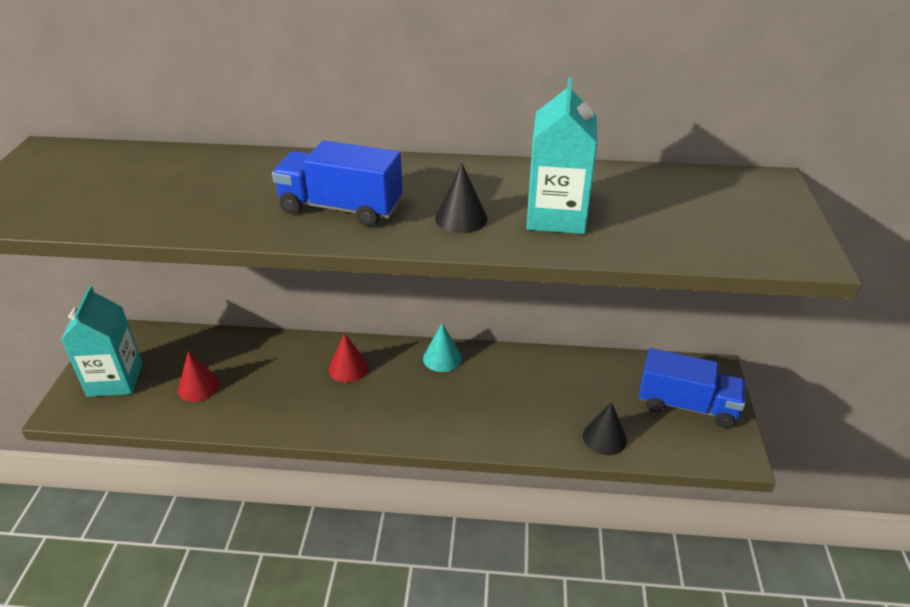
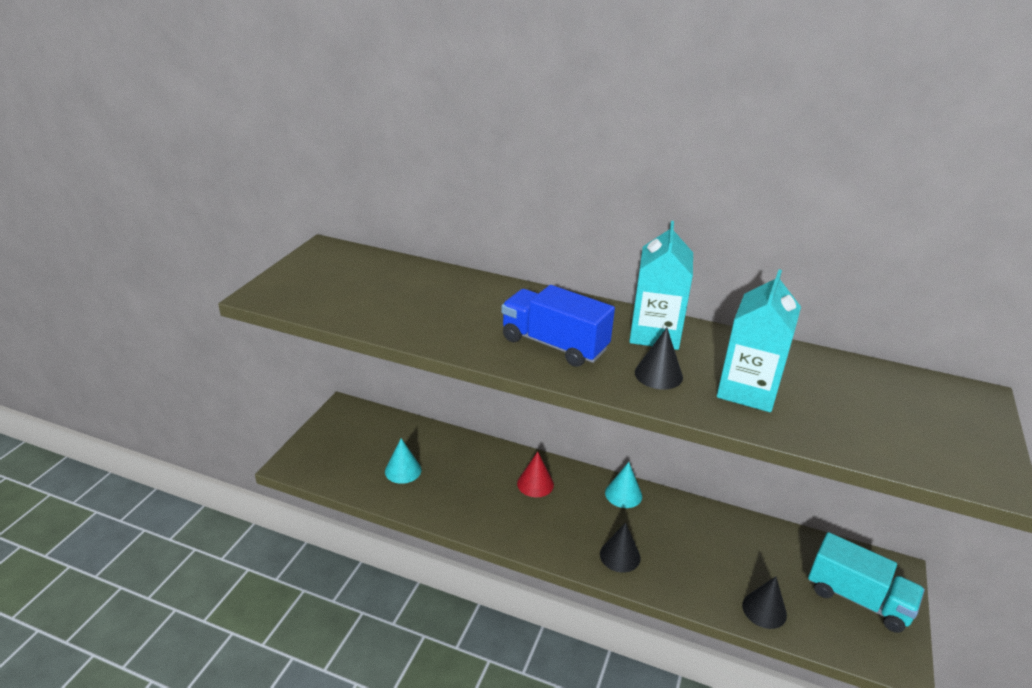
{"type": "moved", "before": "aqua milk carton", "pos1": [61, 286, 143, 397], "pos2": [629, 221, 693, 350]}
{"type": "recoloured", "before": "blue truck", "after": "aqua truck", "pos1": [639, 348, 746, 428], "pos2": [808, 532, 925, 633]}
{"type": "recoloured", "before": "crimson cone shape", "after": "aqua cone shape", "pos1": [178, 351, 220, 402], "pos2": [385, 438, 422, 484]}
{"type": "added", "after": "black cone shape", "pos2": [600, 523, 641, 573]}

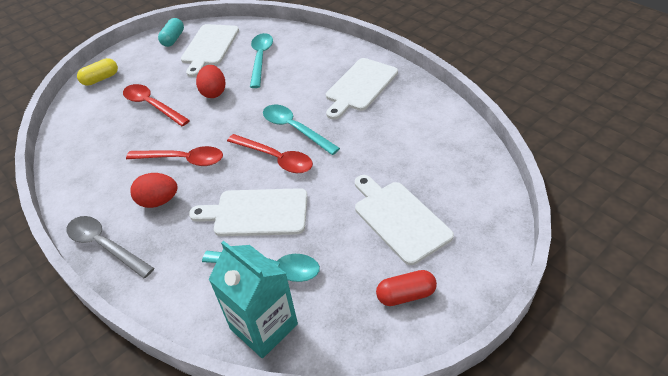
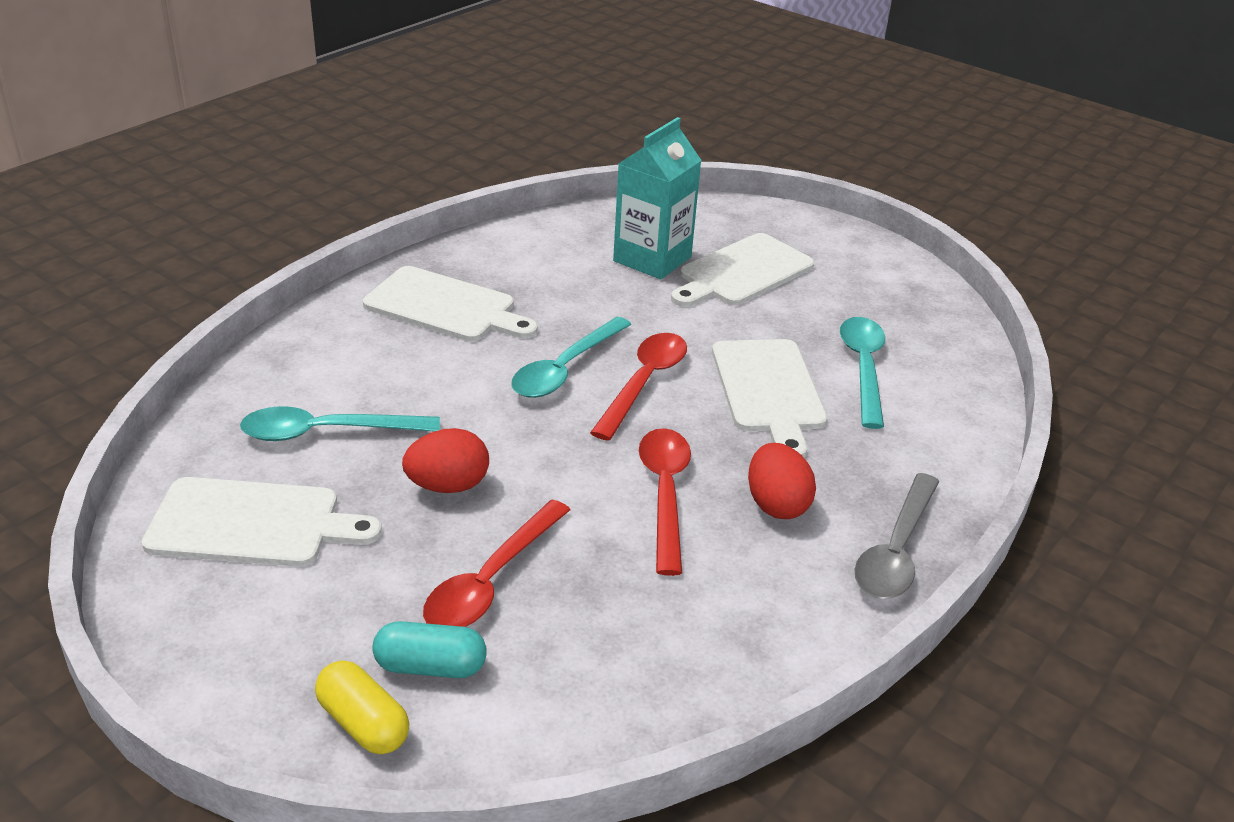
{"type": "moved", "before": "aqua capsule", "pos1": [158, 18, 184, 47], "pos2": [372, 621, 486, 678]}
{"type": "moved", "before": "aqua milk carton", "pos1": [209, 241, 298, 358], "pos2": [613, 117, 702, 279]}
{"type": "removed", "before": "crimson capsule", "pos1": [376, 270, 437, 306]}

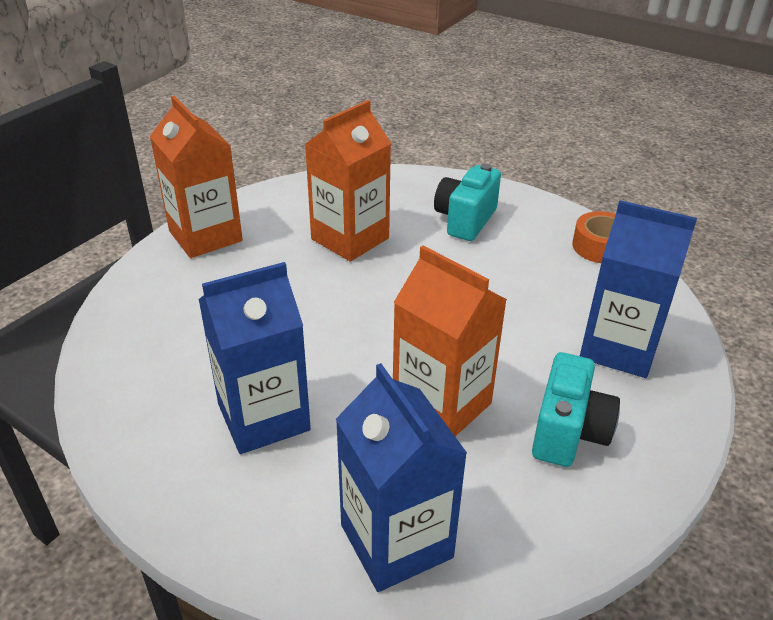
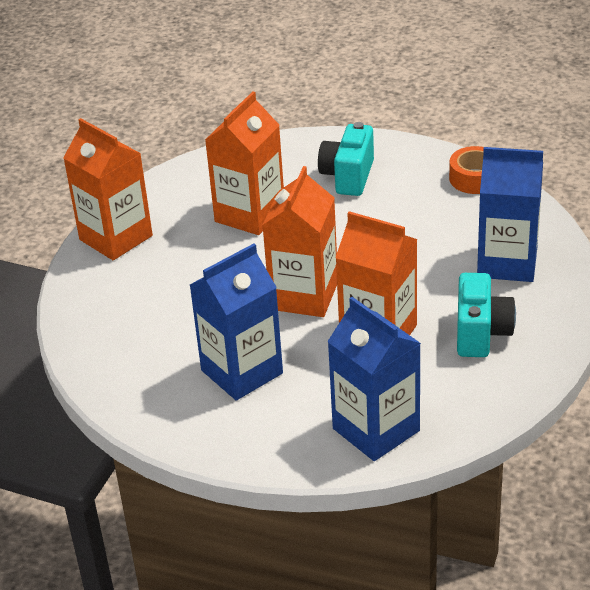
{"type": "added", "after": "bright orange milk carton", "pos2": [262, 166, 337, 317]}

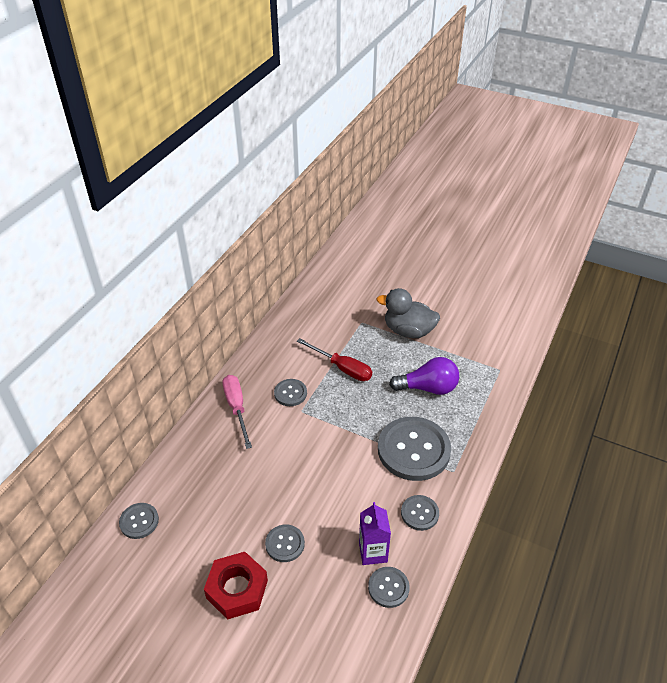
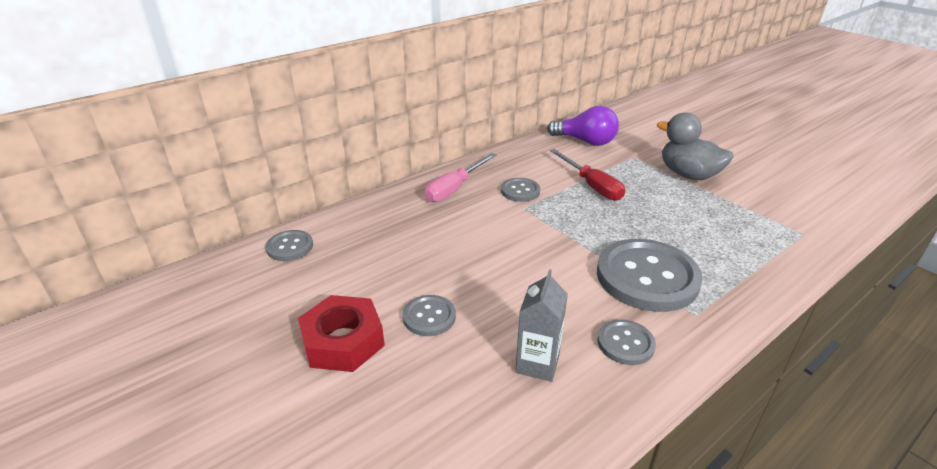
{"type": "moved", "before": "violet light bulb", "pos1": [389, 357, 459, 395], "pos2": [547, 106, 619, 146]}
{"type": "turned", "before": "rosy flat screwdriver", "pos1": [222, 375, 252, 449], "pos2": [424, 153, 496, 202], "turn": -150}
{"type": "recoloured", "before": "violet milk carton", "after": "gray milk carton", "pos1": [359, 502, 391, 565], "pos2": [515, 269, 568, 382]}
{"type": "removed", "before": "gray sewing button", "pos1": [368, 567, 410, 608]}

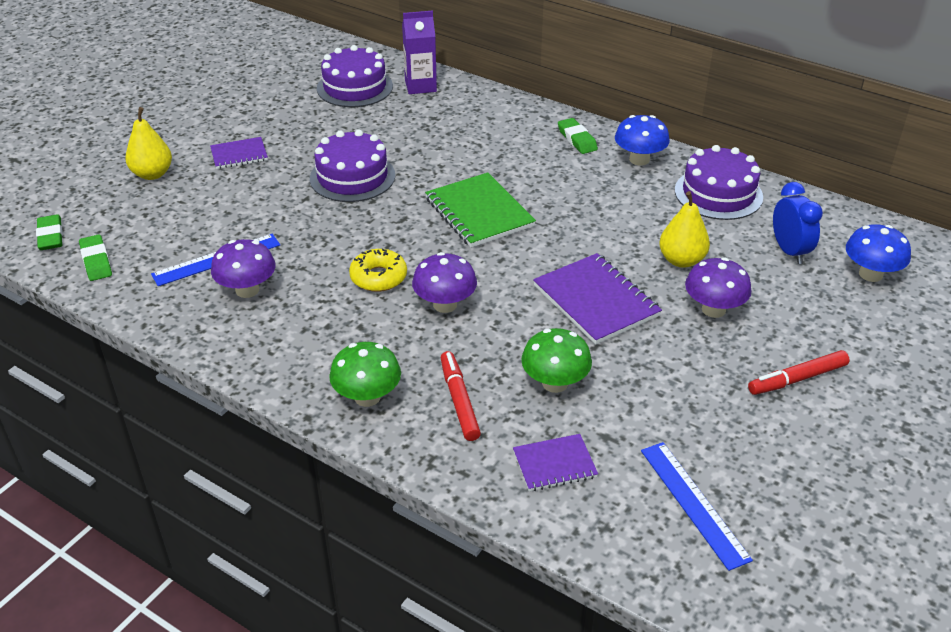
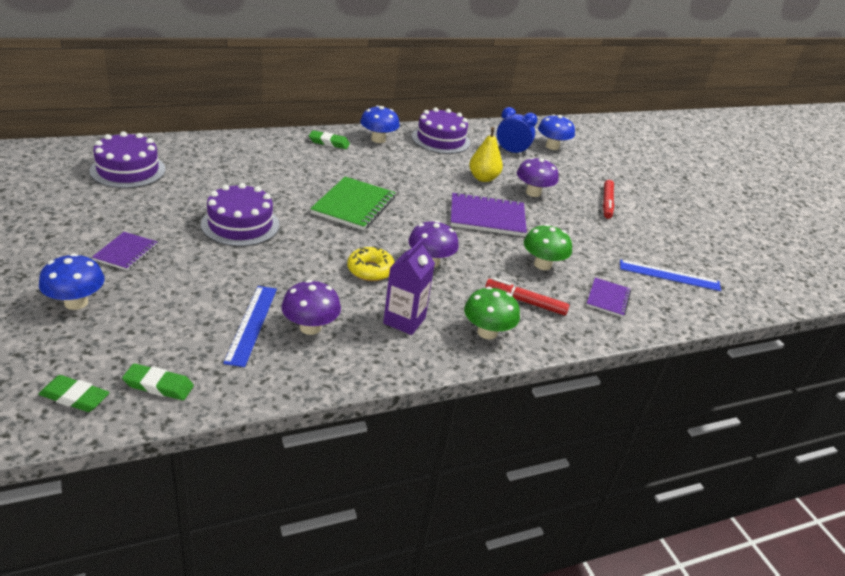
{"type": "moved", "before": "violet milk carton", "pos1": [402, 11, 437, 94], "pos2": [383, 238, 435, 335]}
{"type": "replaced", "before": "golden toy pear", "after": "blue mushroom", "pos1": [125, 107, 172, 180], "pos2": [39, 254, 105, 310]}
{"type": "turned", "before": "emerald exercise book", "pos1": [425, 172, 536, 248], "pos2": [310, 177, 396, 230], "turn": -75}

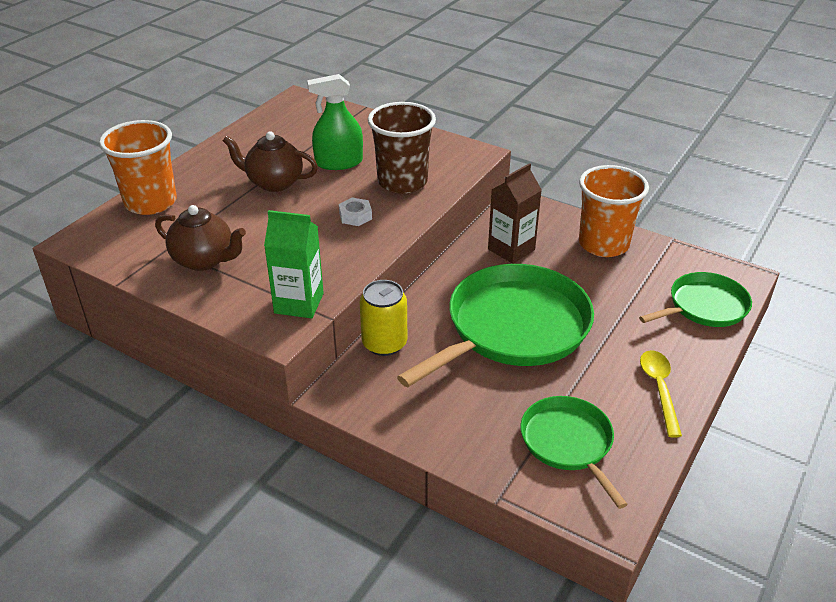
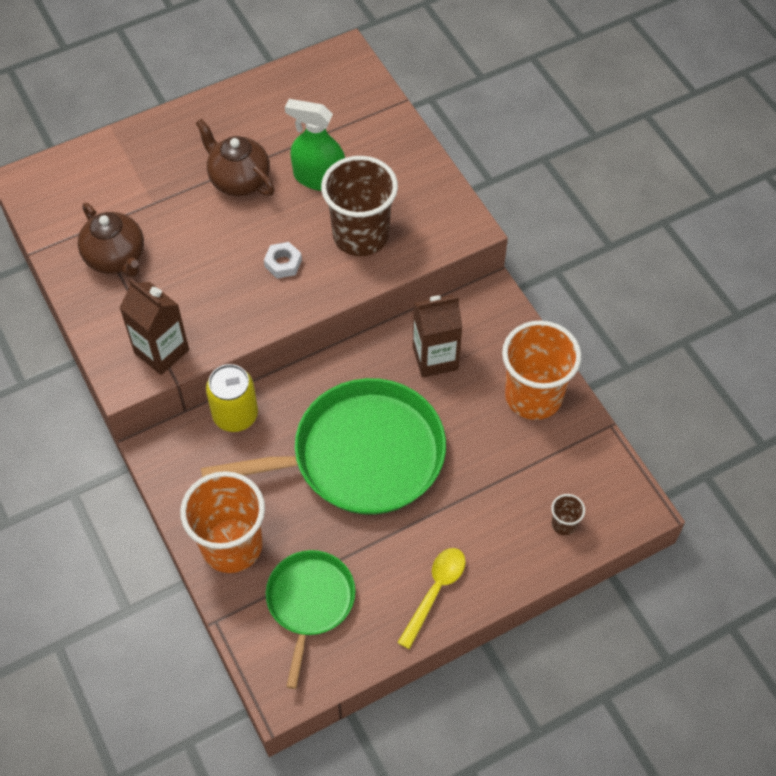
{"type": "moved", "before": "bright orange cup", "pos1": [99, 120, 177, 215], "pos2": [180, 471, 265, 573]}
{"type": "recoloured", "before": "emerald milk carton", "after": "brown milk carton", "pos1": [264, 210, 324, 319], "pos2": [119, 279, 189, 375]}
{"type": "replaced", "before": "emerald pan", "after": "brown cup", "pos1": [639, 272, 752, 327], "pos2": [551, 494, 585, 535]}

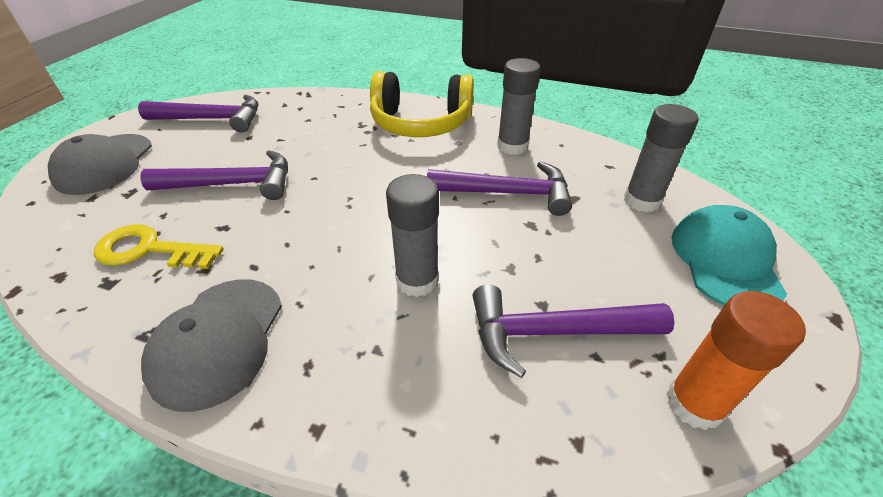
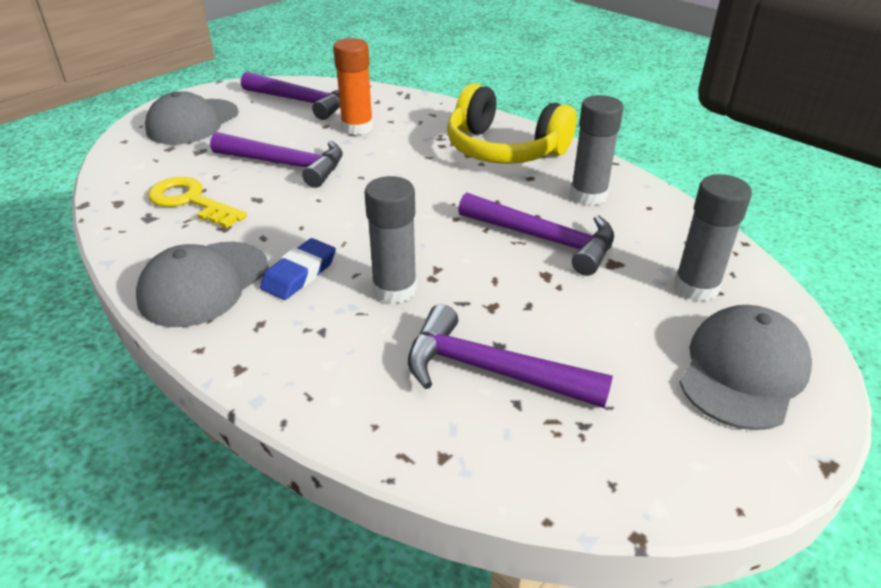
{"type": "recoloured", "before": "aqua baseball cap", "after": "gray baseball cap", "pos1": [672, 205, 787, 305], "pos2": [679, 305, 812, 430]}
{"type": "moved", "before": "bright orange glue", "pos1": [666, 291, 806, 430], "pos2": [333, 38, 373, 135]}
{"type": "added", "after": "blue gum eraser", "pos2": [260, 238, 336, 300]}

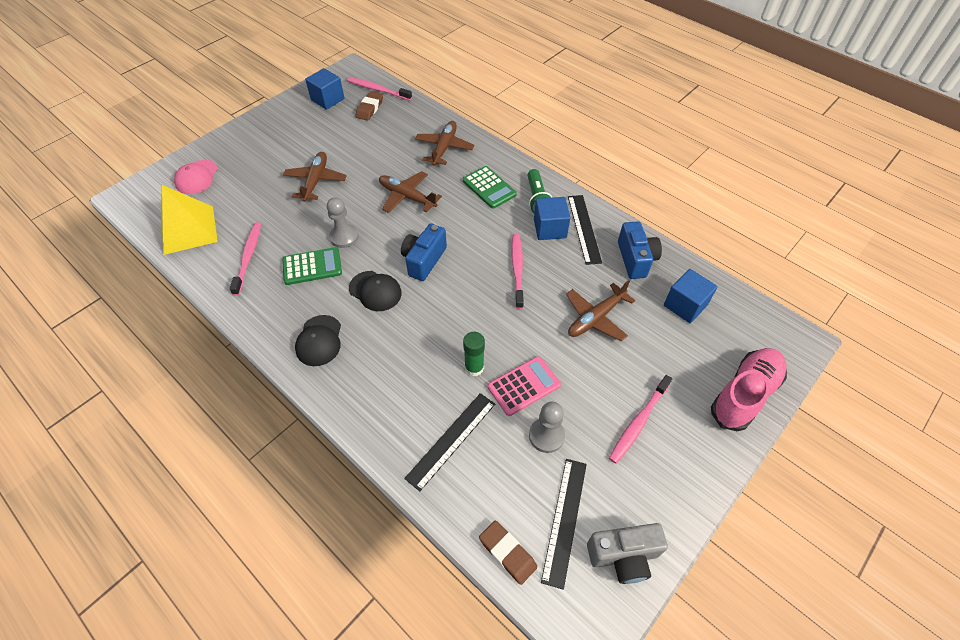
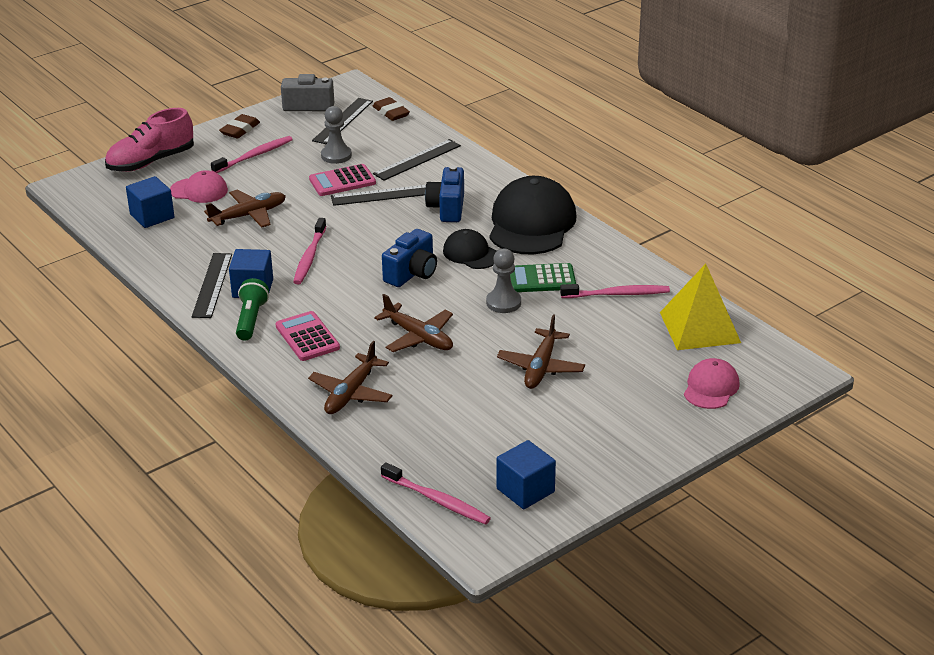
{"type": "moved", "before": "brown gum eraser", "pos1": [356, 91, 383, 121], "pos2": [219, 114, 260, 138]}
{"type": "recoloured", "before": "emerald calculator", "after": "rosy calculator", "pos1": [463, 166, 517, 209], "pos2": [275, 311, 340, 361]}
{"type": "moved", "before": "blue photo camera", "pos1": [618, 221, 662, 279], "pos2": [425, 166, 464, 222]}
{"type": "turned", "before": "rosy tooth brush", "pos1": [229, 222, 261, 296], "pos2": [560, 284, 670, 298], "turn": -105}
{"type": "resized", "before": "black baseball cap", "pos1": [295, 315, 341, 366], "pos2": [489, 176, 576, 254], "scale": 1.9}
{"type": "replaced", "before": "emerald glue", "after": "black measuring stick", "pos1": [463, 332, 485, 377], "pos2": [331, 185, 426, 206]}
{"type": "added", "after": "rosy baseball cap", "pos2": [170, 170, 228, 203]}

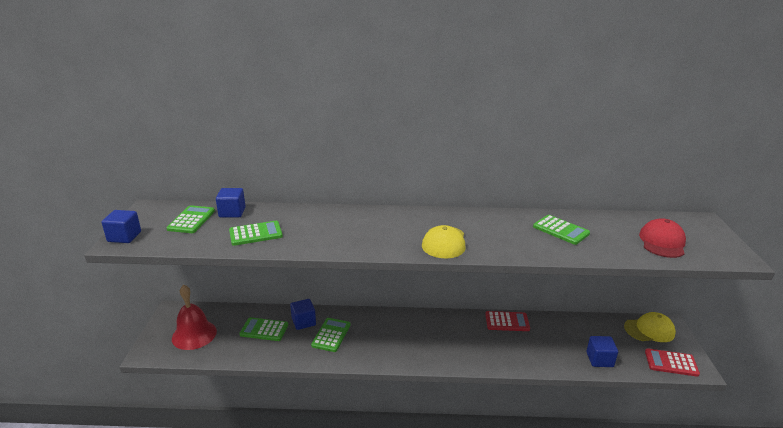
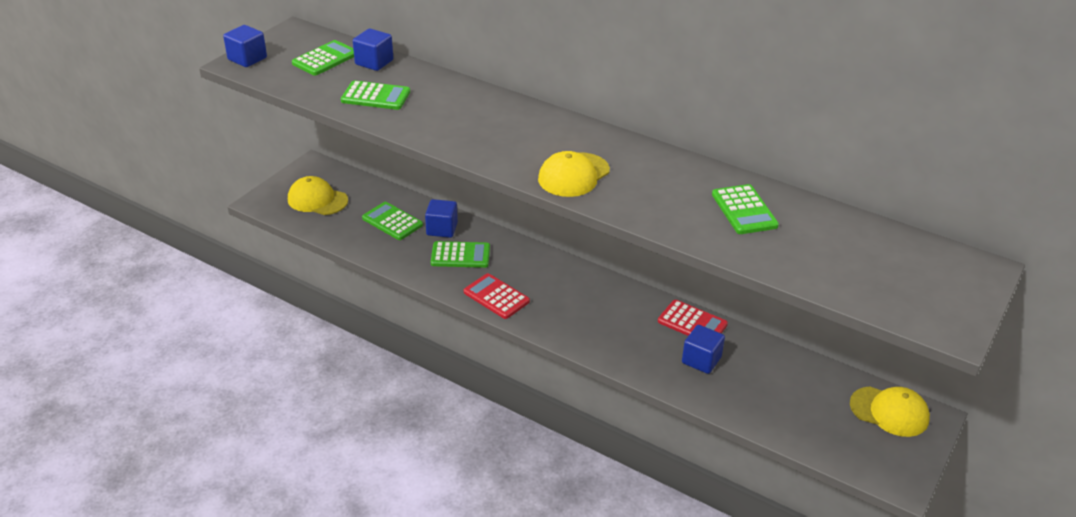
{"type": "removed", "before": "crimson baseball cap", "pos1": [639, 218, 686, 258]}
{"type": "replaced", "before": "crimson school bell", "after": "golden baseball cap", "pos1": [172, 284, 217, 350], "pos2": [288, 176, 348, 215]}
{"type": "turned", "before": "emerald calculator", "pos1": [311, 318, 351, 352], "pos2": [431, 241, 490, 268], "turn": 45}
{"type": "moved", "before": "blue solid cube", "pos1": [586, 336, 618, 367], "pos2": [682, 325, 725, 374]}
{"type": "moved", "before": "crimson calculator", "pos1": [645, 348, 700, 377], "pos2": [464, 273, 530, 319]}

